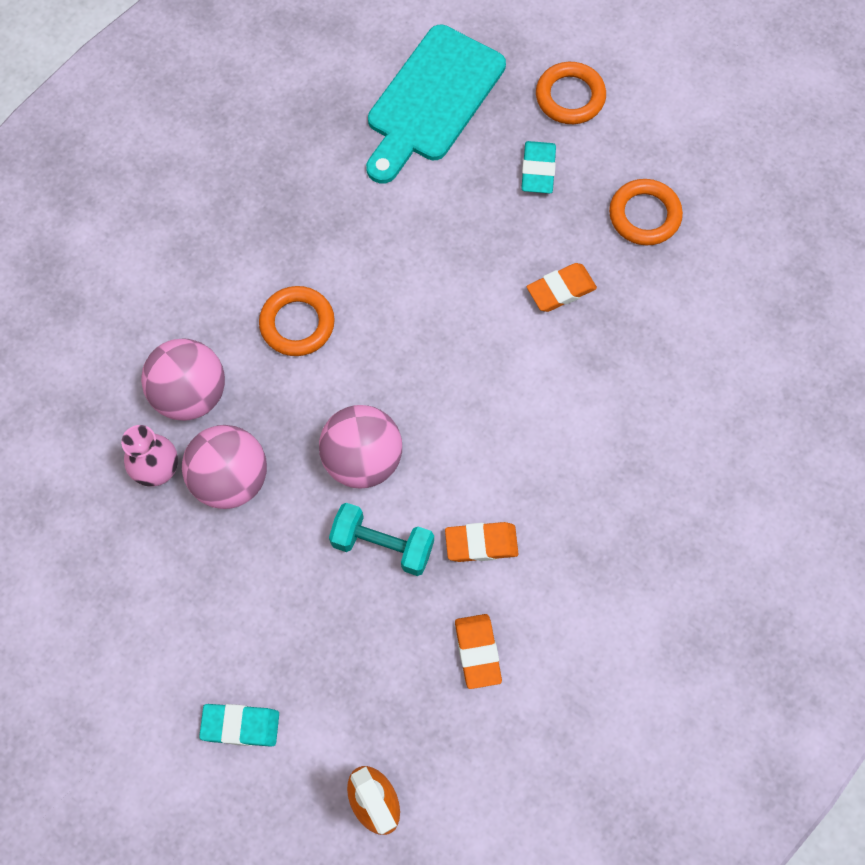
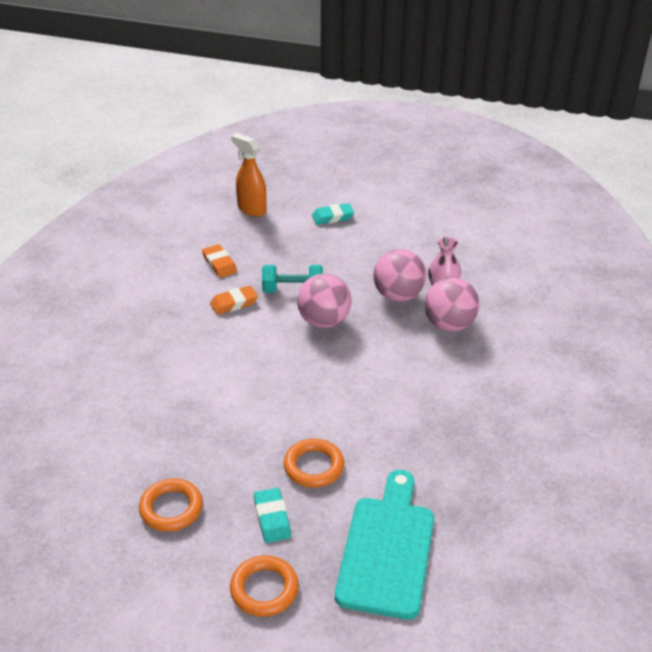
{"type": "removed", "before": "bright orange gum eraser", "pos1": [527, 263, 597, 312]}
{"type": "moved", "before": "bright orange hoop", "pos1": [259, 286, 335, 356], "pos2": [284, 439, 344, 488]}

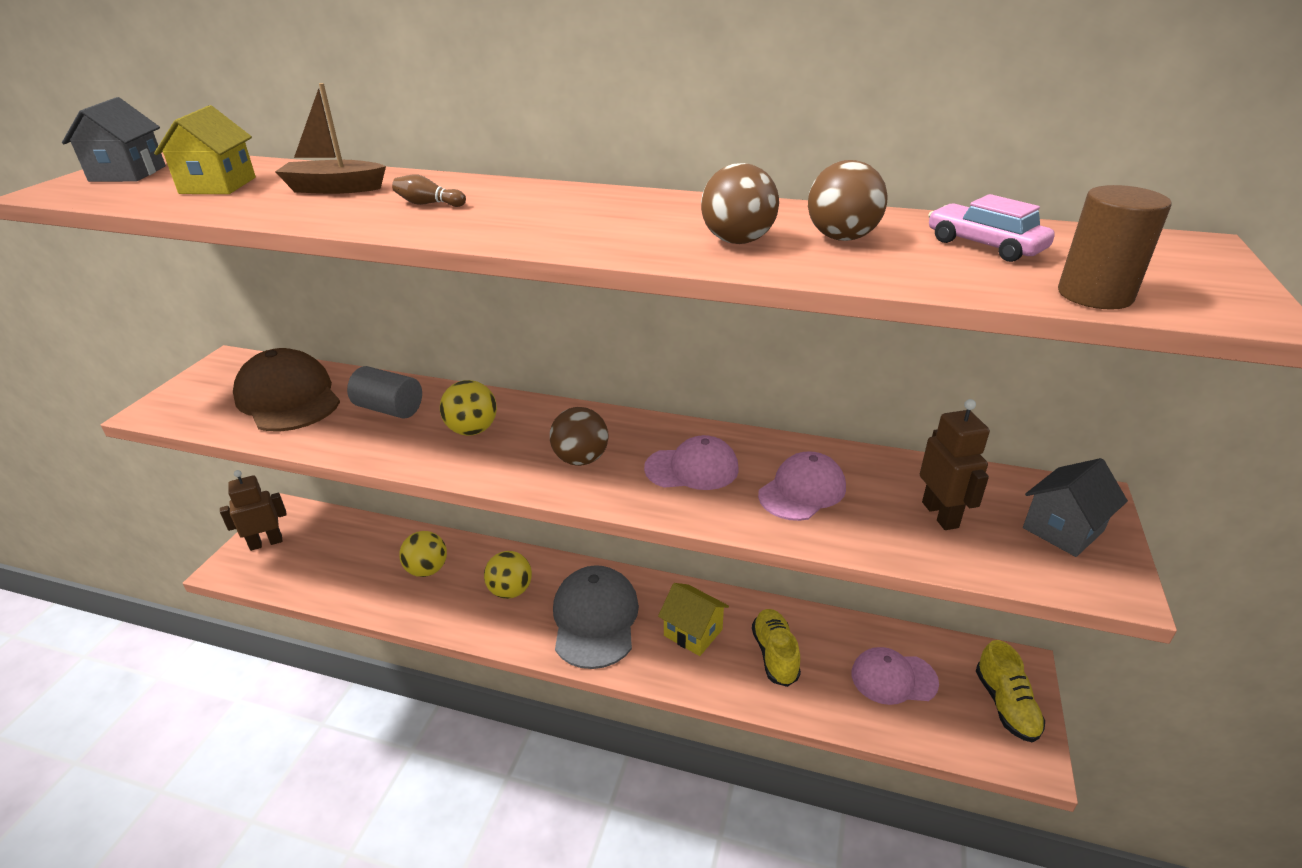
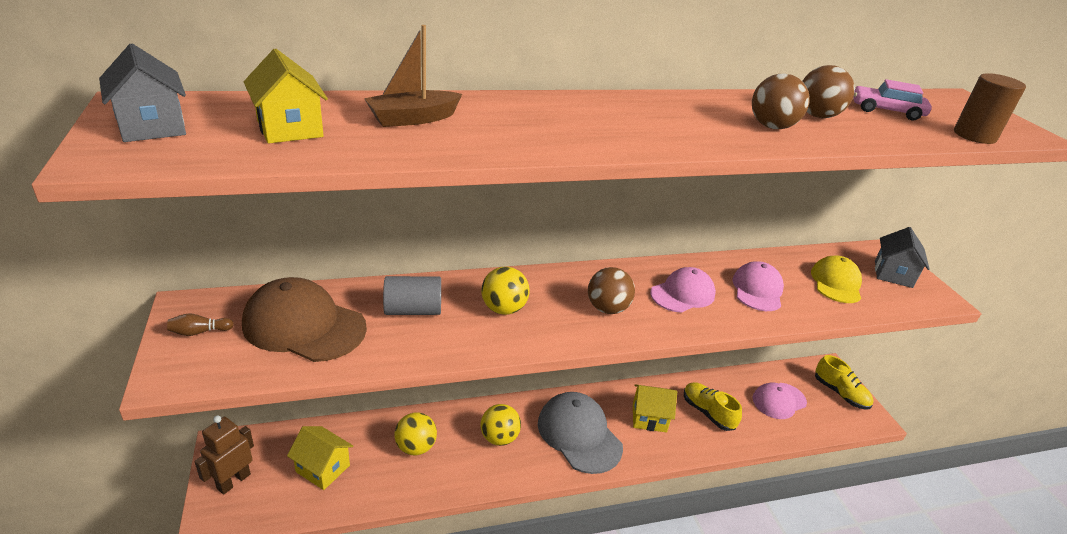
{"type": "moved", "before": "brown tenpin", "pos1": [392, 174, 466, 207], "pos2": [167, 313, 234, 336]}
{"type": "replaced", "before": "brown robot figure", "after": "golden baseball cap", "pos1": [920, 399, 990, 530], "pos2": [811, 256, 862, 303]}
{"type": "added", "after": "golden cottage", "pos2": [287, 426, 353, 490]}

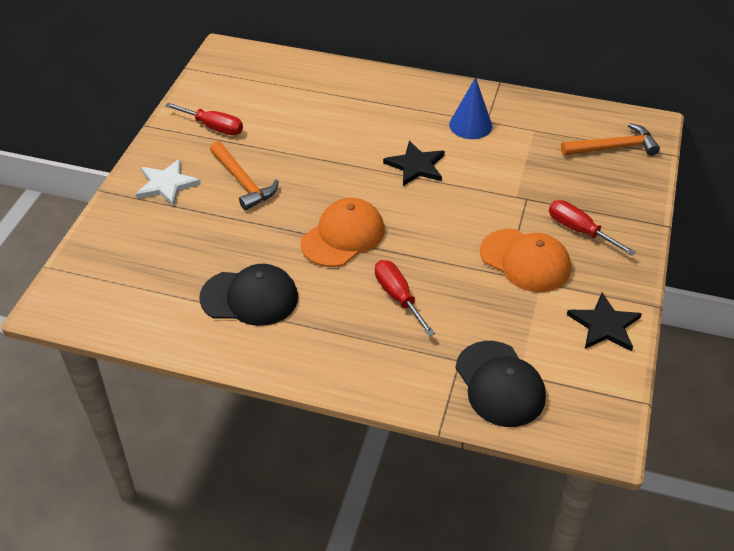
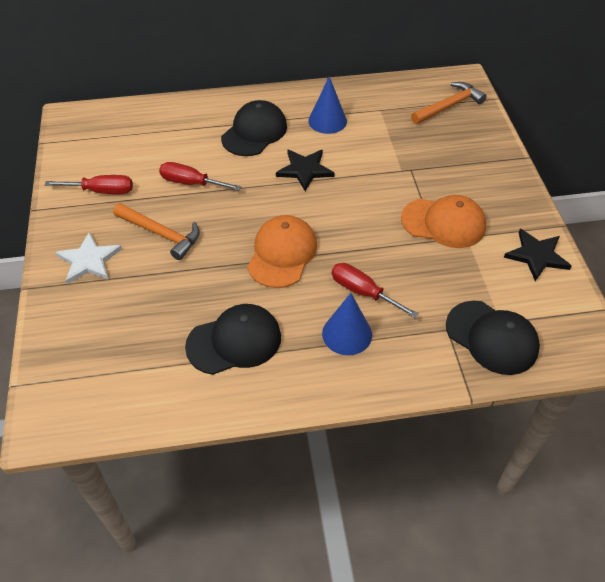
{"type": "moved", "before": "crimson flat screwdriver", "pos1": [549, 200, 636, 256], "pos2": [159, 162, 242, 191]}
{"type": "added", "after": "black baseball cap", "pos2": [221, 100, 287, 156]}
{"type": "added", "after": "blue cone shape", "pos2": [322, 293, 372, 355]}

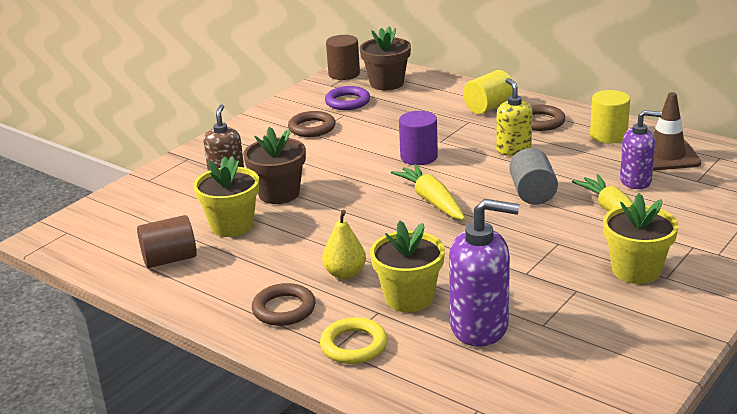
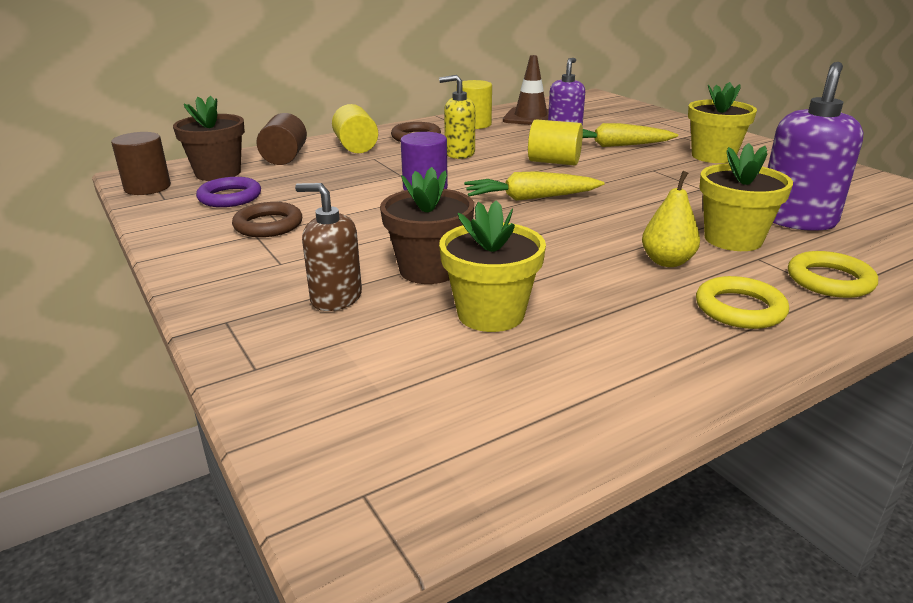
{"type": "recoloured", "before": "gray cylinder", "after": "golden cylinder", "pos1": [509, 148, 558, 205], "pos2": [528, 119, 583, 165]}
{"type": "moved", "before": "brown cylinder", "pos1": [137, 215, 197, 268], "pos2": [256, 113, 307, 165]}
{"type": "recoloured", "before": "brown hoop", "after": "golden hoop", "pos1": [252, 283, 316, 326], "pos2": [696, 276, 789, 329]}

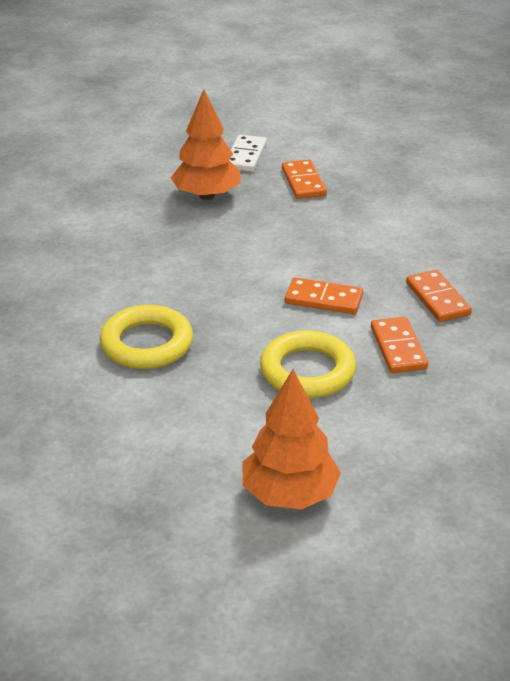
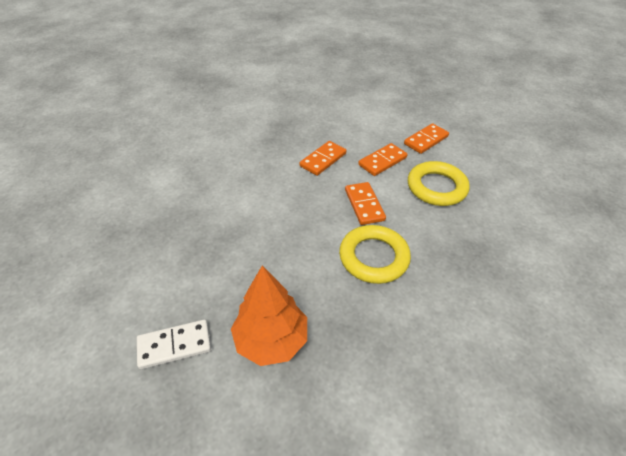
{"type": "moved", "before": "bright orange domino", "pos1": [282, 160, 327, 199], "pos2": [404, 123, 449, 154]}
{"type": "moved", "before": "golden hoop", "pos1": [100, 305, 193, 369], "pos2": [339, 225, 411, 284]}
{"type": "removed", "before": "bright orange fir tree", "pos1": [243, 369, 341, 509]}

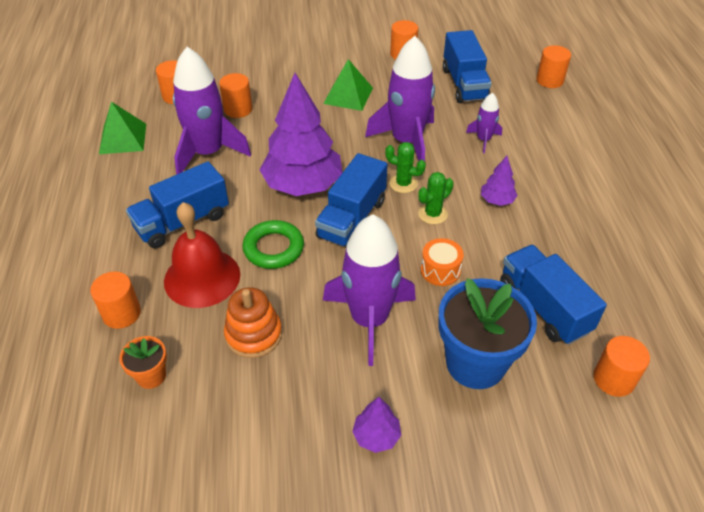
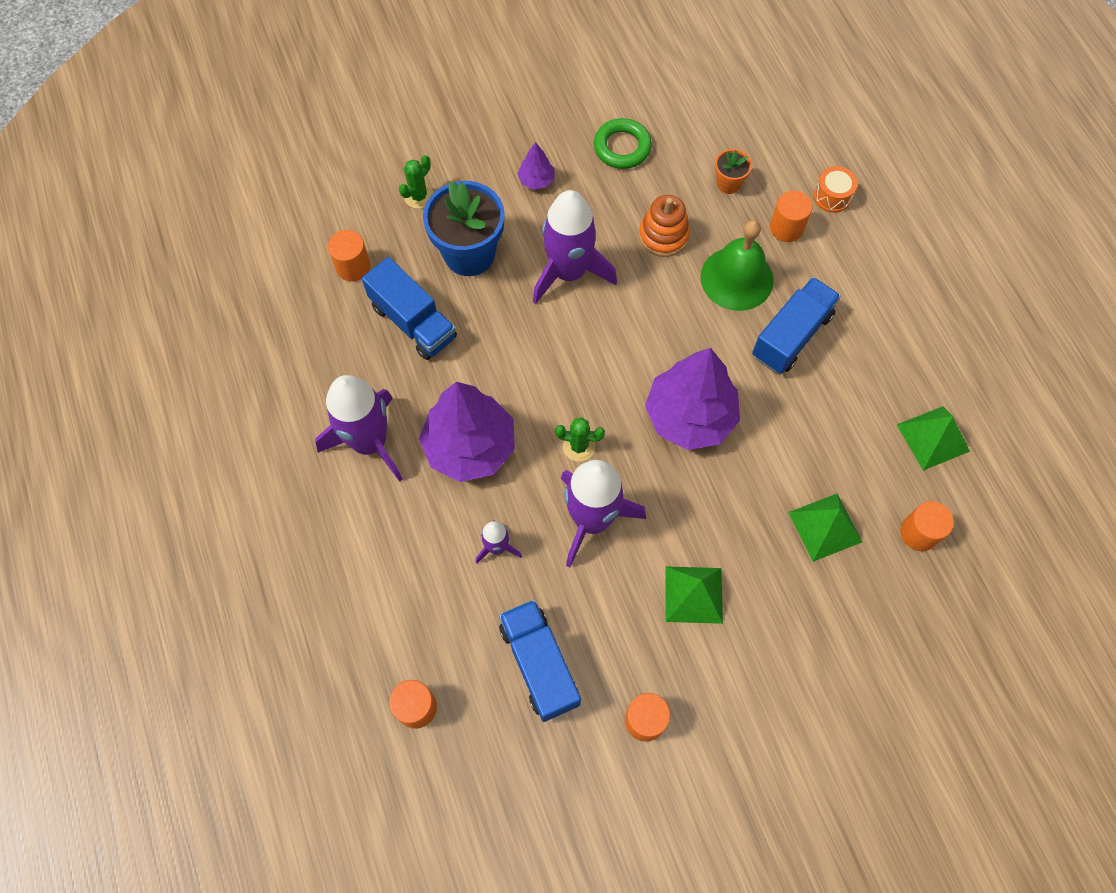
{"type": "moved", "before": "violet rocket", "pos1": [173, 47, 251, 175], "pos2": [315, 375, 403, 482]}
{"type": "replaced", "before": "bright orange cylinder", "after": "emerald pyramid", "pos1": [219, 73, 252, 118], "pos2": [788, 494, 862, 562]}
{"type": "removed", "before": "blue truck", "pos1": [315, 153, 387, 247]}
{"type": "resized", "before": "violet fir tree", "pos1": [481, 156, 518, 206], "pos2": [419, 382, 515, 482], "scale": 2.28}
{"type": "moved", "before": "emerald cactus", "pos1": [418, 172, 454, 224], "pos2": [399, 155, 433, 209]}
{"type": "recoloured", "before": "crimson school bell", "after": "emerald school bell", "pos1": [164, 202, 240, 308], "pos2": [700, 220, 774, 311]}
{"type": "moved", "before": "emerald hoop", "pos1": [242, 220, 304, 269], "pos2": [594, 118, 652, 169]}
{"type": "moved", "before": "bright orange toy drum", "pos1": [421, 238, 464, 286], "pos2": [814, 166, 858, 213]}

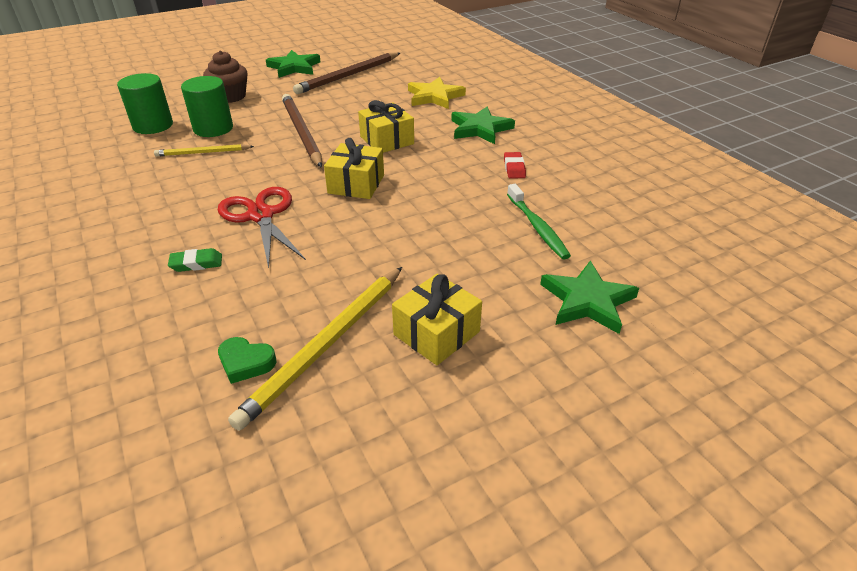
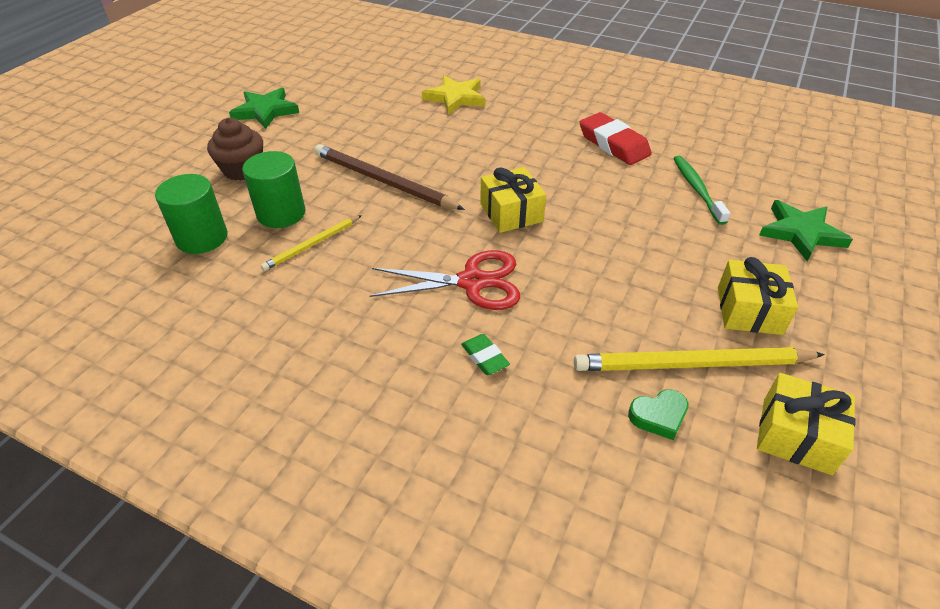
{"type": "removed", "before": "brown lead pencil", "pos1": [293, 52, 400, 94]}
{"type": "moved", "before": "golden wrapped gift", "pos1": [358, 100, 414, 153], "pos2": [757, 373, 856, 475]}
{"type": "removed", "before": "emerald five-pointed star", "pos1": [451, 107, 515, 144]}
{"type": "resized", "before": "crimson gum eraser", "pos1": [504, 152, 526, 178], "pos2": [579, 112, 652, 165], "scale": 1.92}
{"type": "turned", "before": "emerald tooth brush", "pos1": [507, 184, 571, 260], "pos2": [673, 156, 730, 225], "turn": -135}
{"type": "turned", "before": "crimson pair of scissors", "pos1": [218, 187, 306, 268], "pos2": [369, 250, 520, 310], "turn": 150}
{"type": "turned", "before": "emerald gum eraser", "pos1": [168, 248, 222, 272], "pos2": [461, 334, 510, 375], "turn": -75}
{"type": "turned", "before": "golden lead pencil", "pos1": [228, 267, 402, 431], "pos2": [574, 347, 825, 371], "turn": 90}

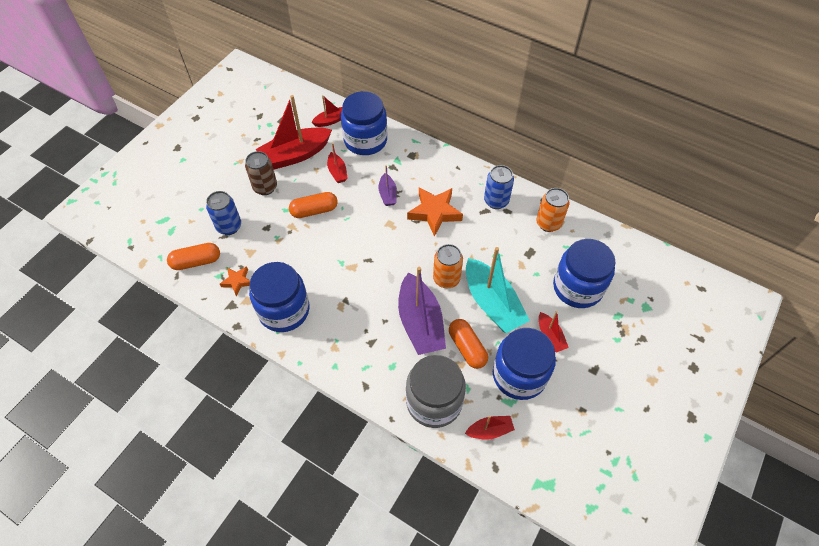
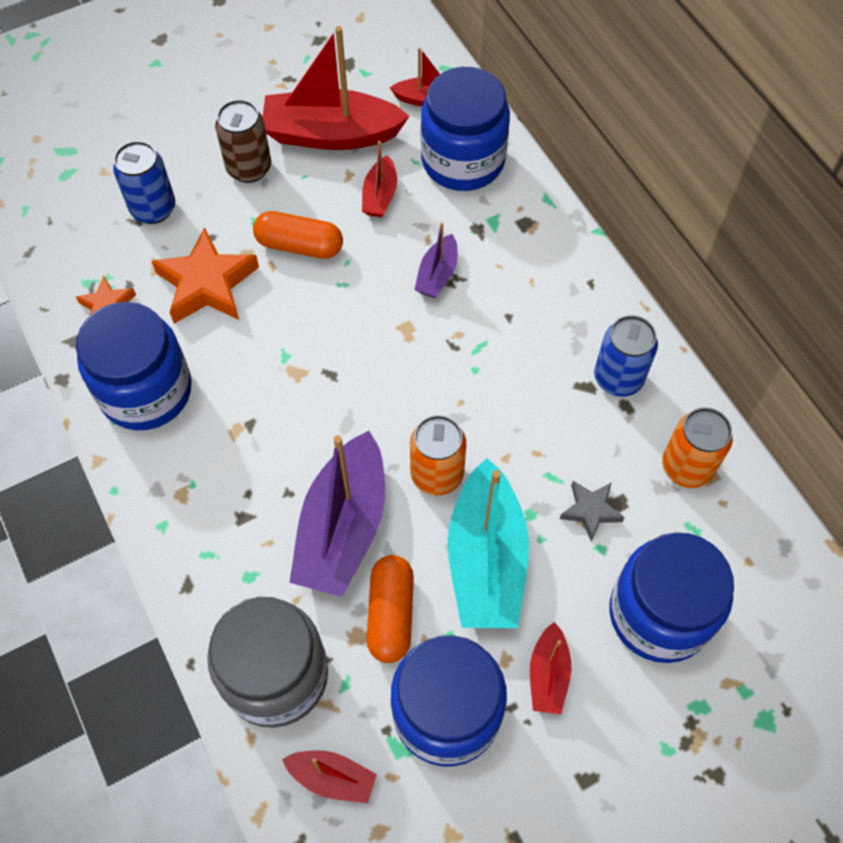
{"type": "moved", "before": "bright orange five-pointed star", "pos1": [407, 187, 463, 237], "pos2": [152, 227, 259, 324]}
{"type": "removed", "before": "bright orange capsule", "pos1": [167, 243, 220, 270]}
{"type": "added", "after": "gray five-pointed star", "pos2": [560, 481, 625, 542]}

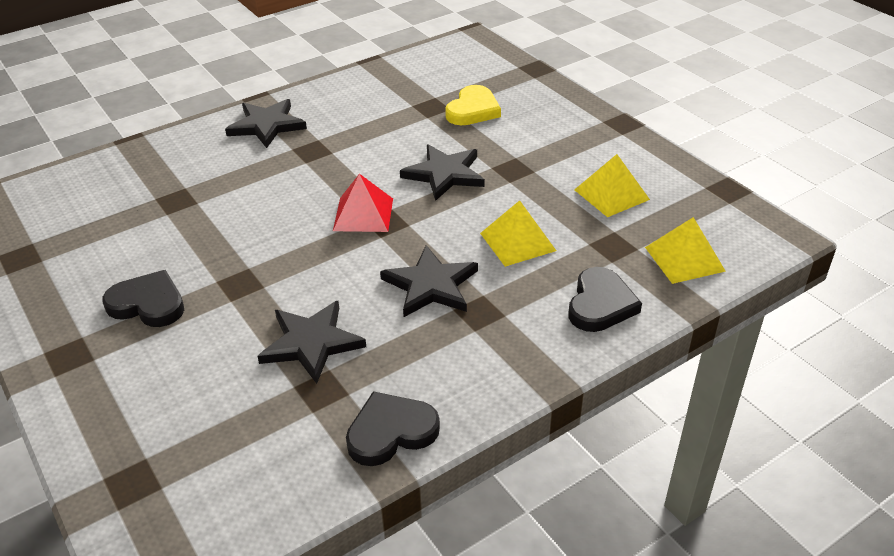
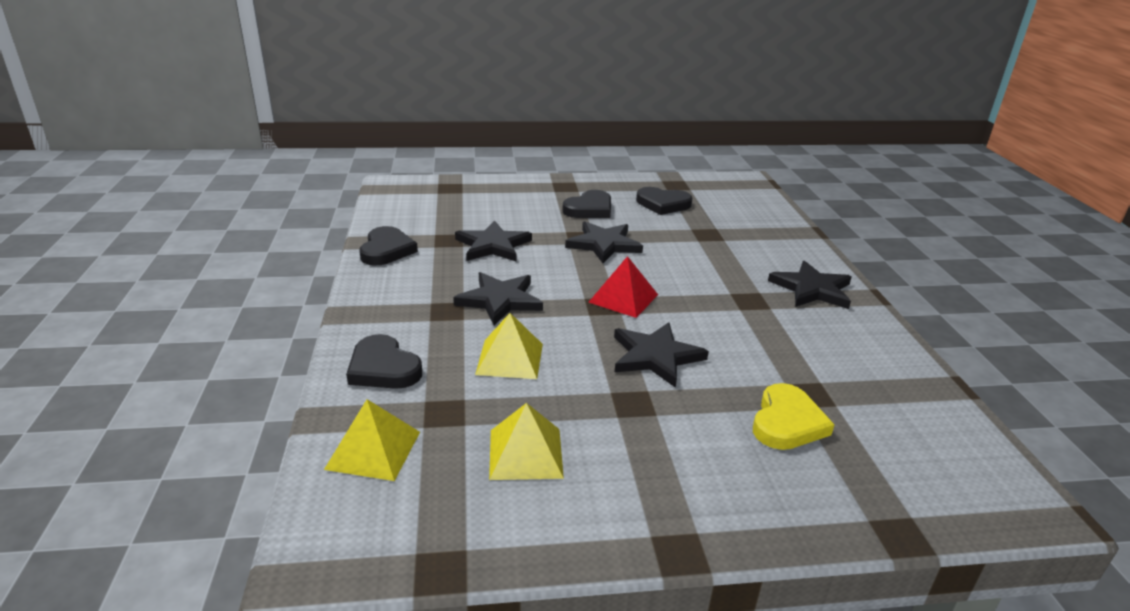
{"type": "turned", "before": "golden heart shape", "pos1": [445, 85, 501, 125], "pos2": [753, 383, 835, 450], "turn": -120}
{"type": "added", "after": "black heart shape", "pos2": [636, 187, 692, 215]}
{"type": "added", "after": "black five-pointed star", "pos2": [565, 222, 643, 263]}

